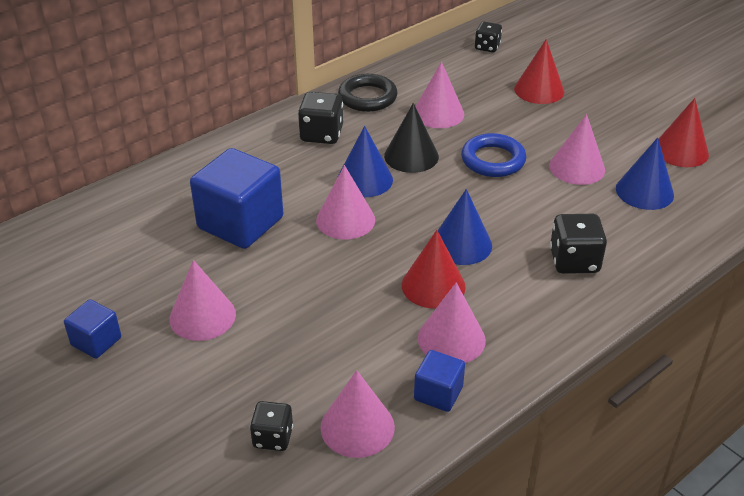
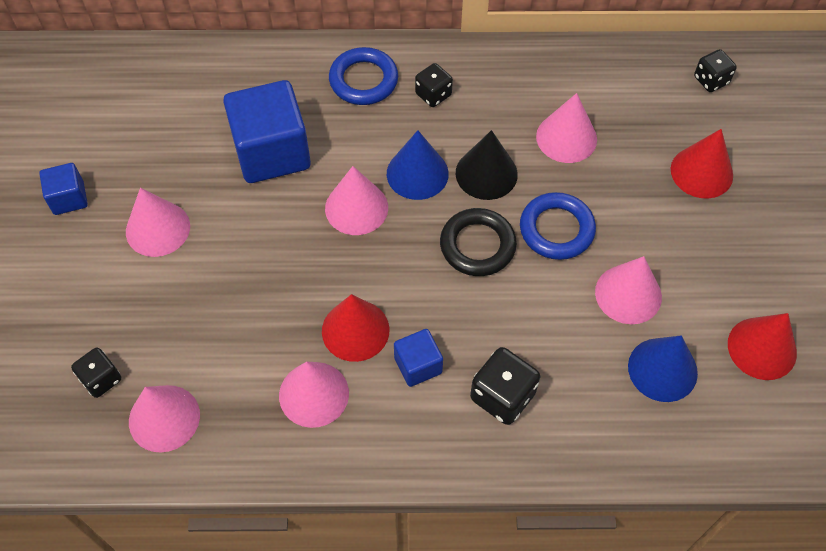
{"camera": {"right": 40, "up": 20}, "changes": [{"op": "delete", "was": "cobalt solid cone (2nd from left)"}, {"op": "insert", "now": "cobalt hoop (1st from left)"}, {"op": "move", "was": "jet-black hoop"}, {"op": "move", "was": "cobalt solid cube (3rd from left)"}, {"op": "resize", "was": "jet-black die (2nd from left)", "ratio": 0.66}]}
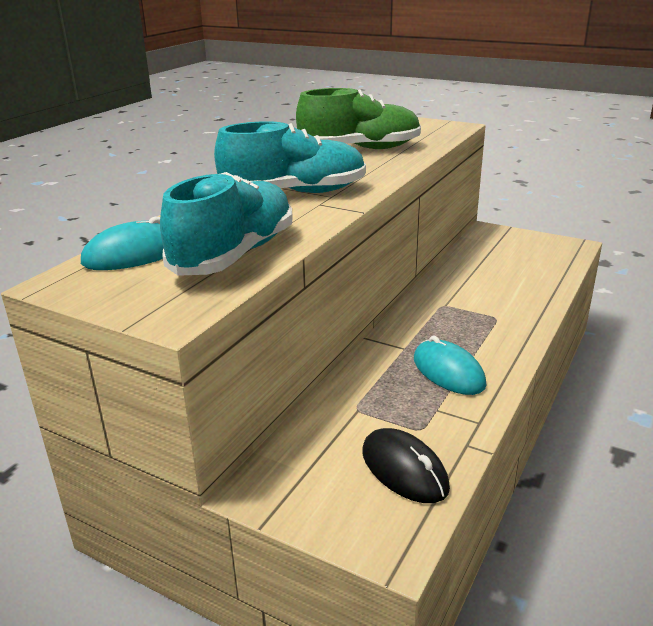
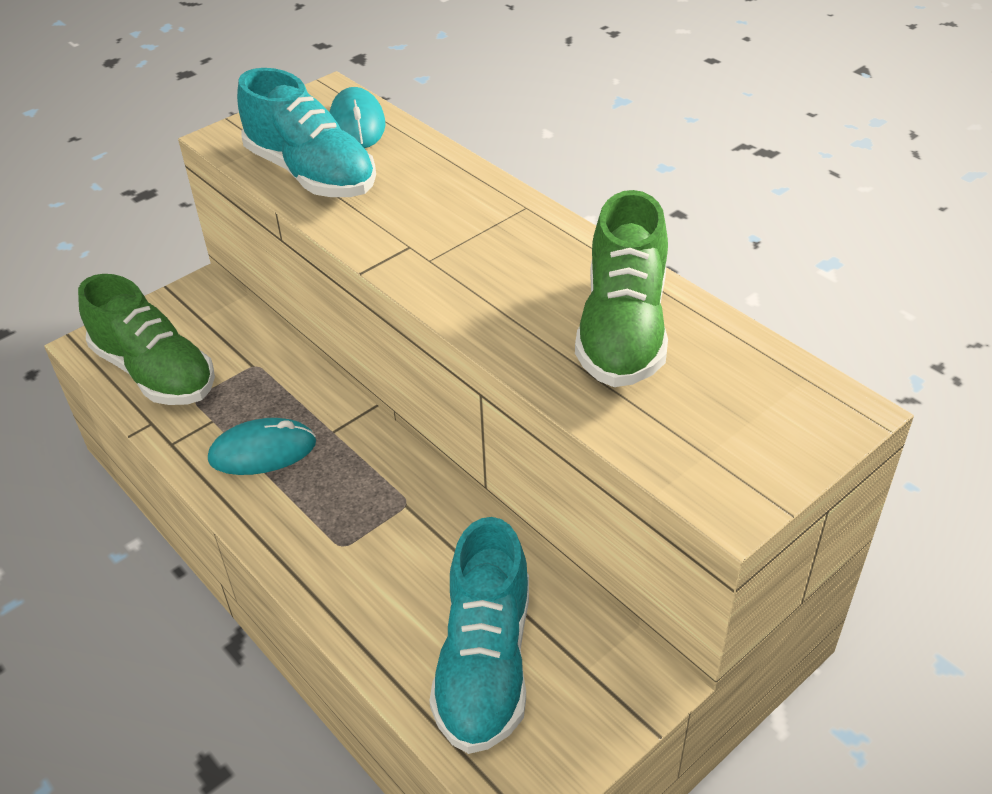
{"camera": {"right": 110, "up": 15}, "changes": [{"op": "move", "was": "turquoise sneaker (2nd from left)"}, {"op": "replace", "was": "jet-black PC mouse", "now": "emerald sneaker (1st from left)"}]}
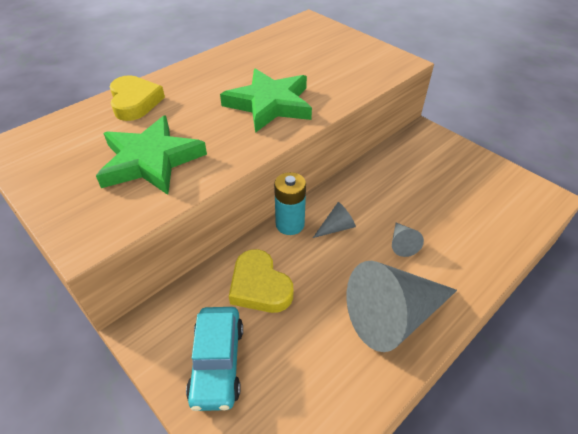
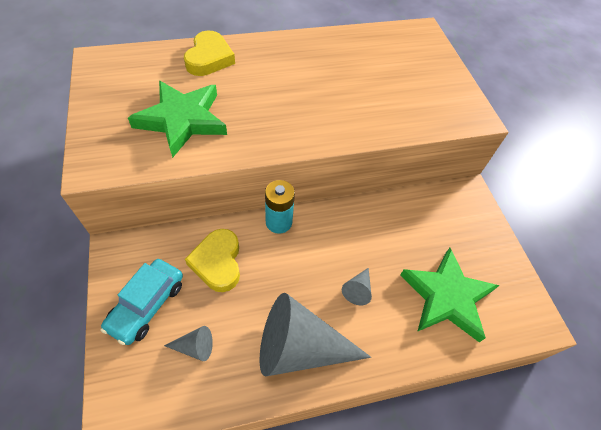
{"camera": {"right": 25, "up": 10}, "changes": [{"op": "move", "was": "emerald star (2nd from left)"}, {"op": "move", "was": "gray solid cone (1st from left)"}]}
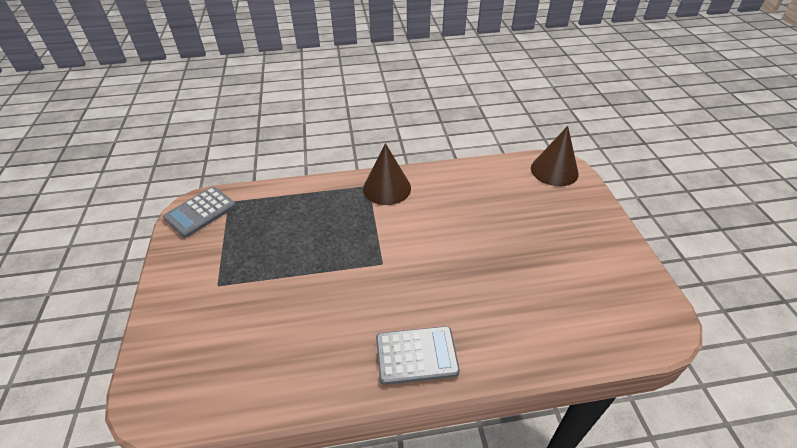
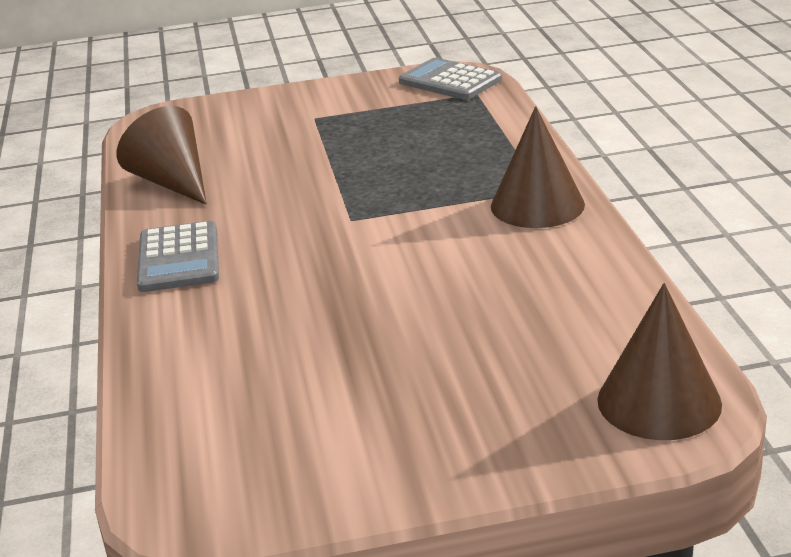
{"camera": {"right": 90, "up": -15}, "changes": [{"op": "insert", "now": "russet solid cone (1st from left)"}]}
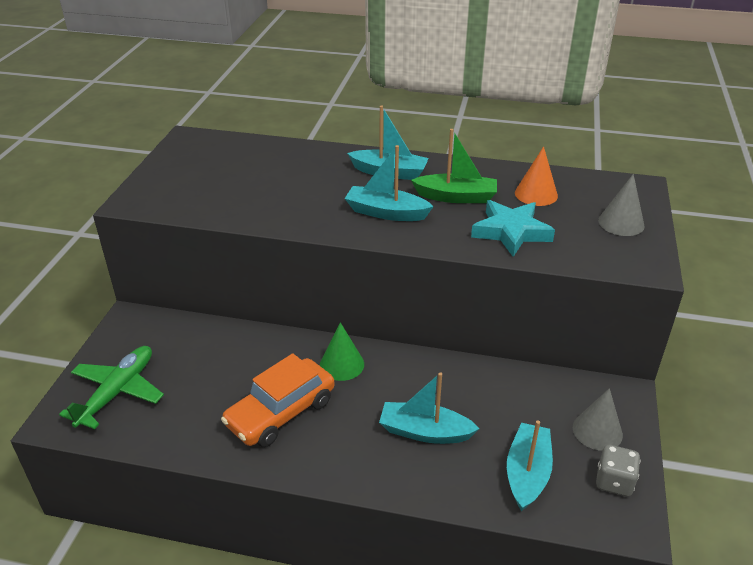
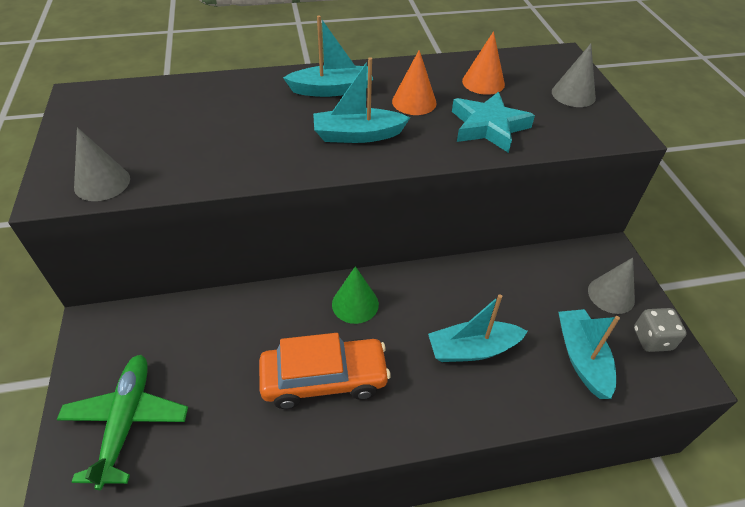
{"camera": {"right": -25, "up": 10}, "changes": [{"op": "insert", "now": "gray solid cone (1st from left)"}, {"op": "replace", "was": "emerald boat", "now": "bright orange solid cone (1st from left)"}, {"op": "rotate", "was": "bright orange toy car", "clockwise": -120}]}
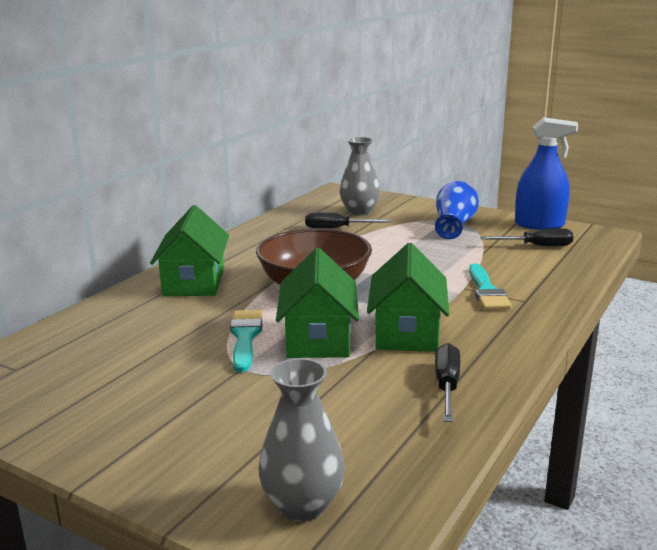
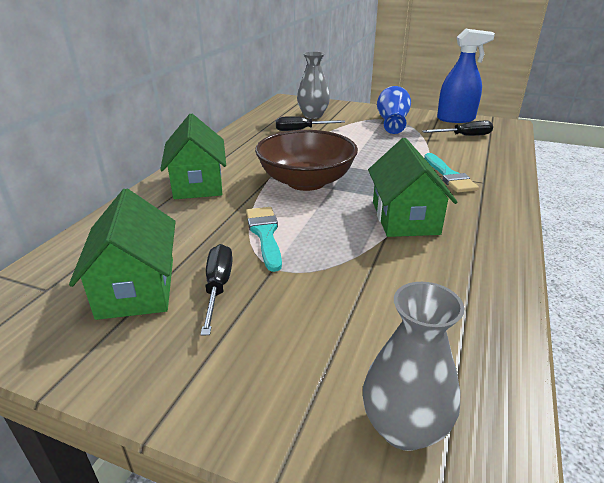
{"camera": {"right": -10, "up": 10}, "changes": [{"op": "move", "was": "emerald cottage (2nd from left in the first image)", "now": "emerald cottage (1st from left)"}, {"op": "move", "was": "jet-black hand screwdriver (2nd from left in the first image)", "now": "jet-black hand screwdriver (1st from left)"}]}
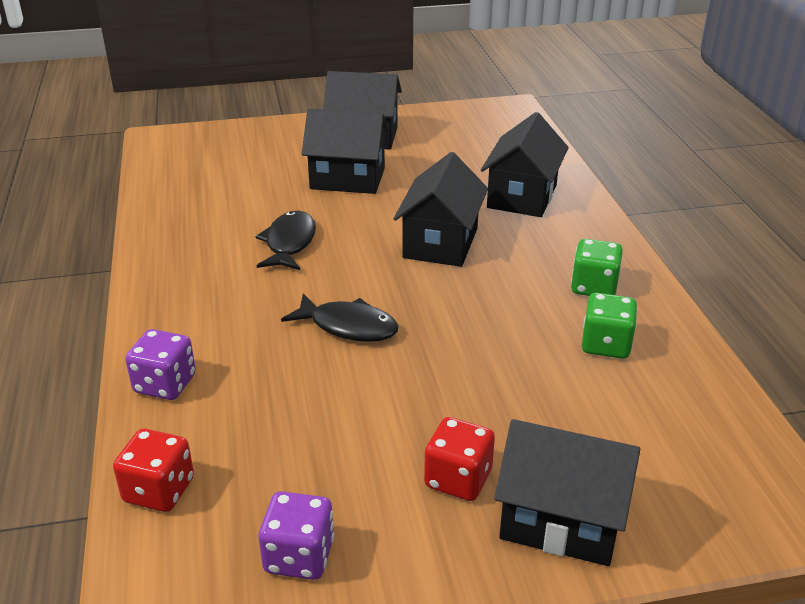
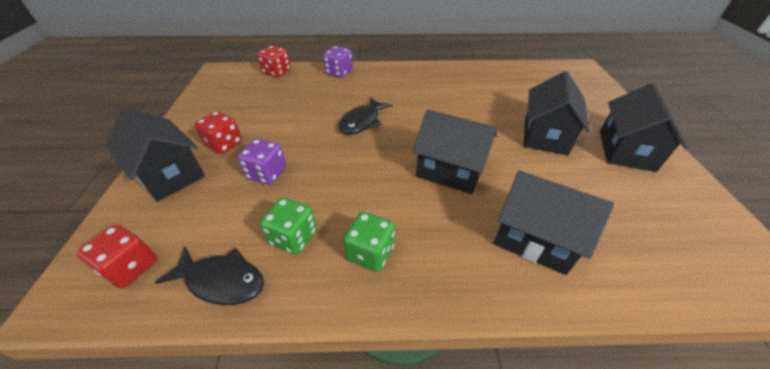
{"camera": {"right": 100, "up": 10}, "changes": [{"op": "insert", "now": "scarlet die (1st from left)"}, {"op": "move", "was": "jet-black toy fish (1st from left)"}, {"op": "move", "was": "violet die (2nd from left in the first image)", "now": "violet die (1st from left)"}, {"op": "rotate", "was": "jet-black cottage (5th from left in the first image)", "clockwise": -75}]}
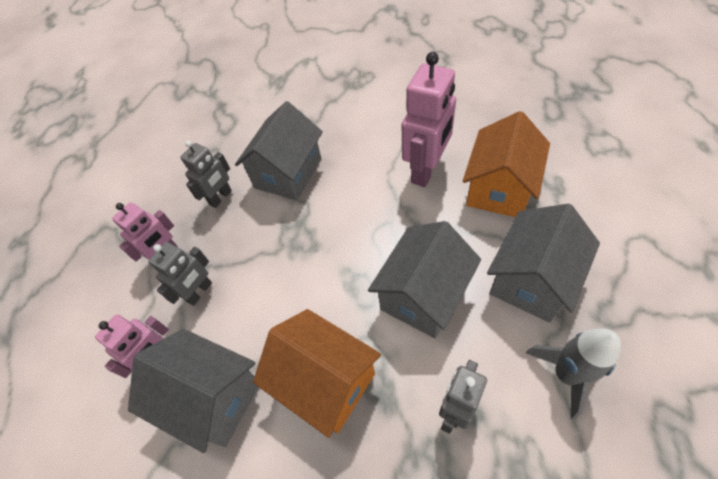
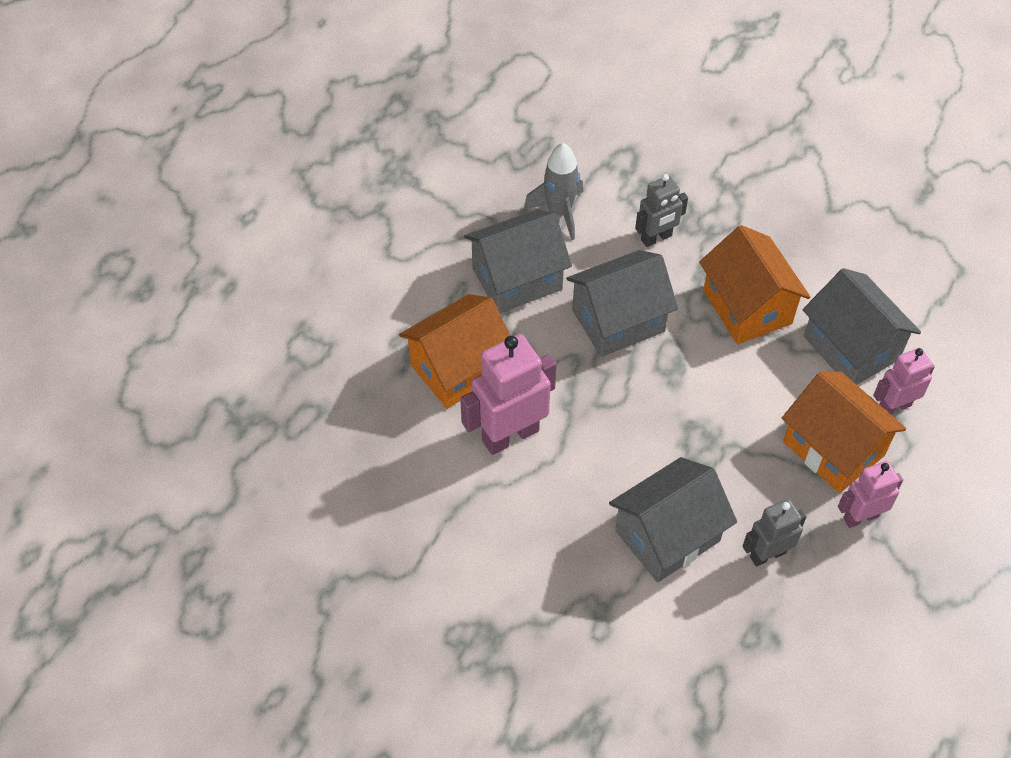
{"camera": {"right": -155, "up": 0}, "changes": [{"op": "replace", "was": "gray toy robot (1st from left)", "now": "bright orange cottage (3rd from left)"}]}
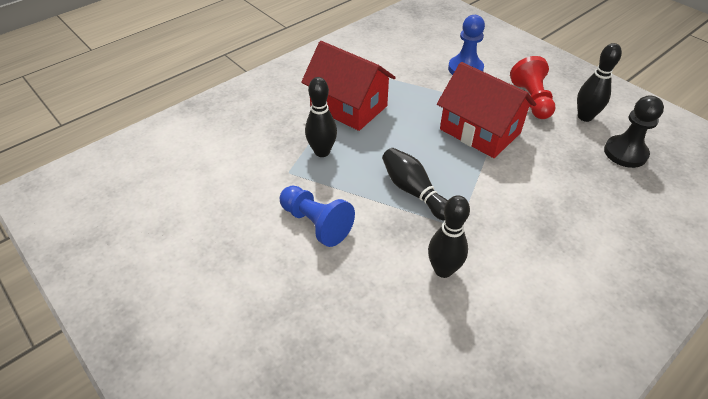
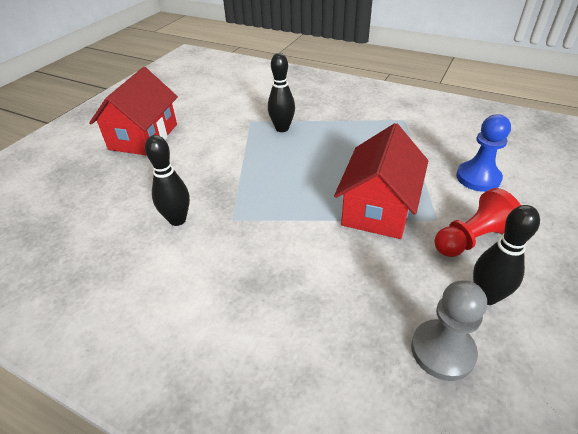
{"camera": {"right": 70, "up": -5}, "changes": [{"op": "delete", "was": "cobalt chess pawn (1st from left)"}, {"op": "delete", "was": "jet-black skittle (2nd from left)"}, {"op": "move", "was": "scarlet cottage (1st from left)"}, {"op": "recolor", "was": "jet-black chess pawn", "now": "gray chess pawn"}]}
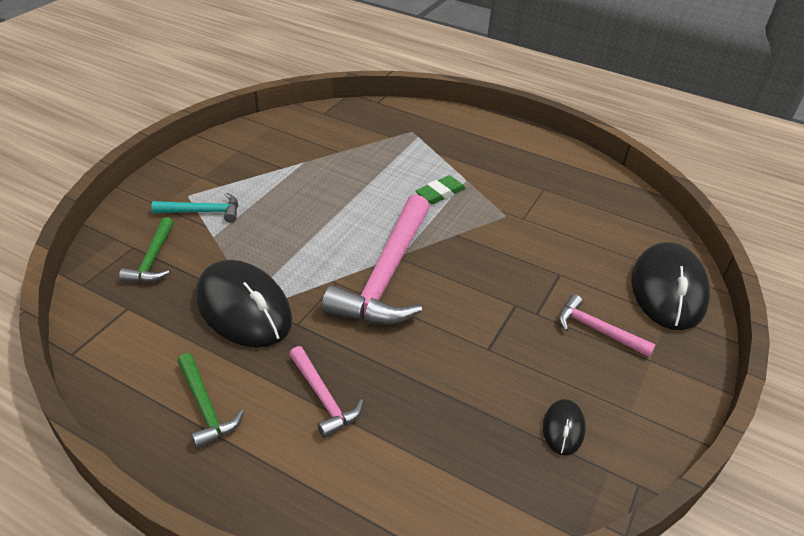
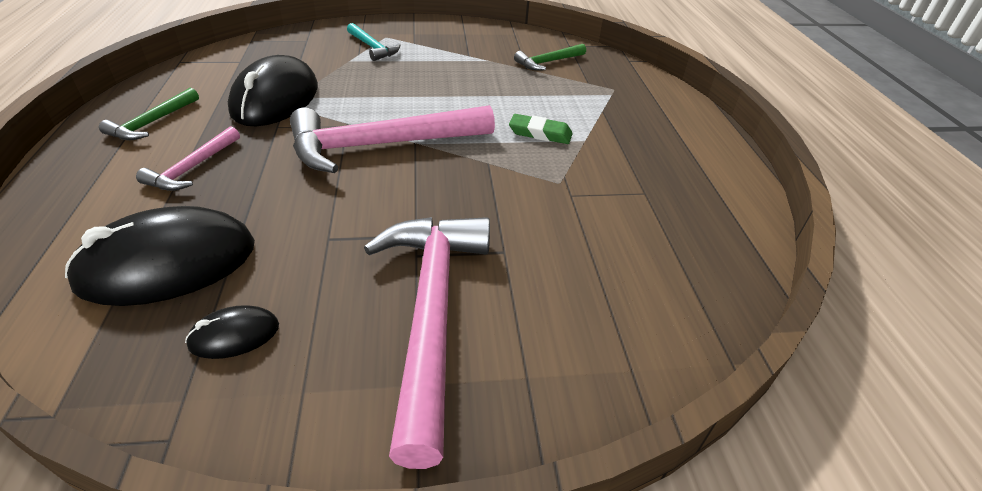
{"camera": {"right": 55, "up": 0}, "changes": [{"op": "move", "was": "emerald hammer (1st from left in the first image)", "now": "emerald hammer (2nd from left)"}, {"op": "move", "was": "jet-black PC mouse (3rd from left in the first image)", "now": "jet-black PC mouse (1st from left)"}, {"op": "resize", "was": "rosy hammer (3rd from left)", "ratio": 2.03}]}
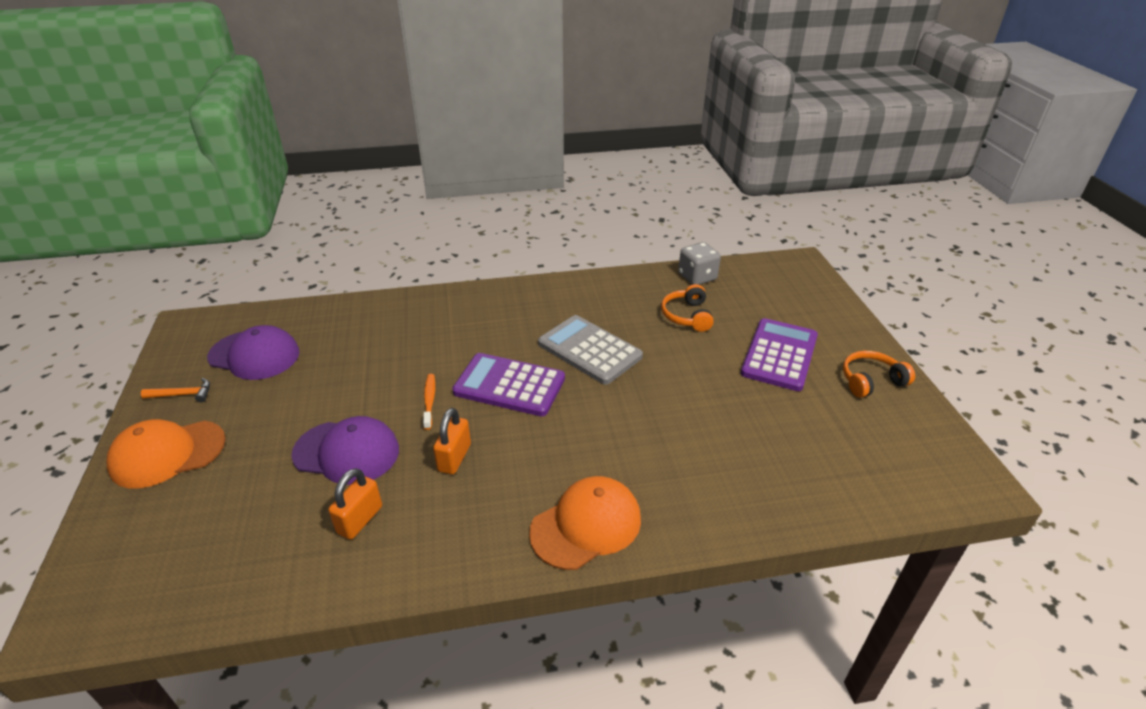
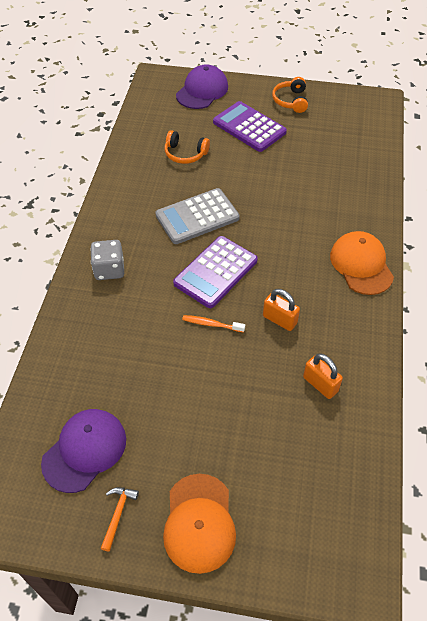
{"camera": {"right": -70, "up": 15}, "changes": [{"op": "move", "was": "violet peaked cap (2nd from left)"}, {"op": "move", "was": "gray die"}]}
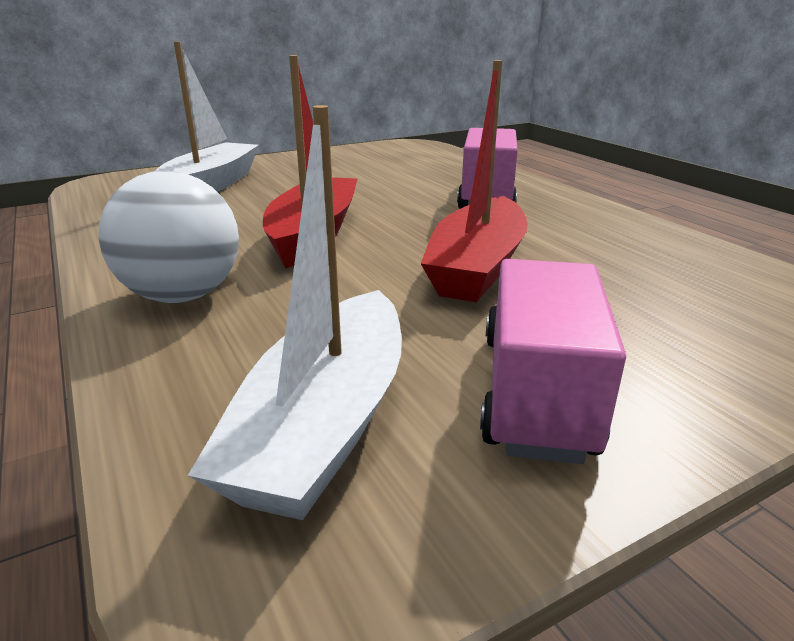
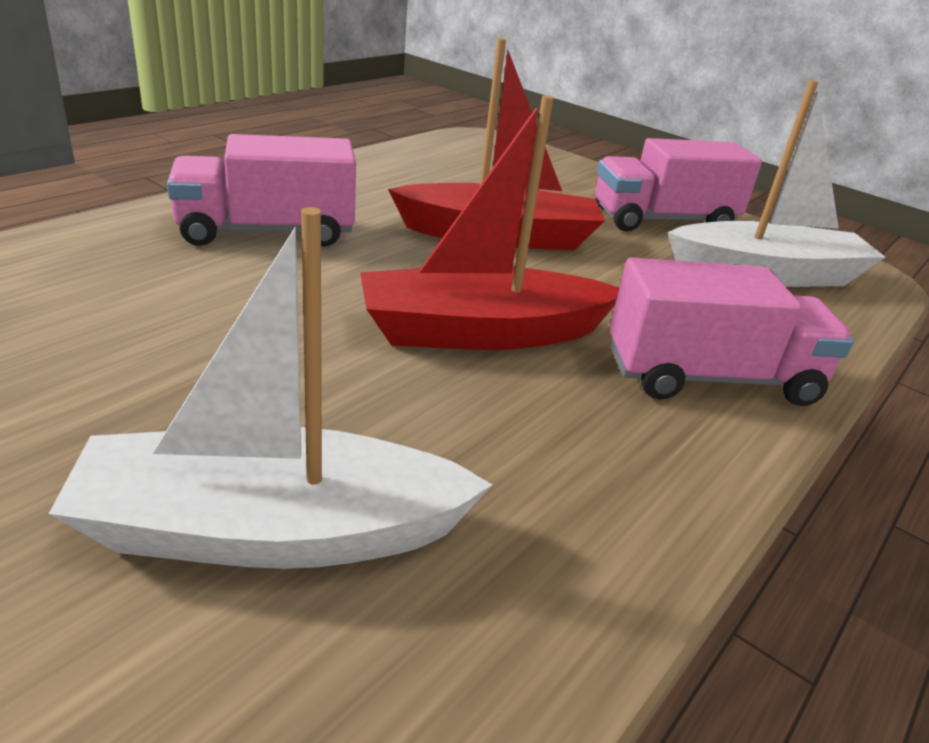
{"camera": {"right": -115, "up": 5}, "changes": [{"op": "replace", "was": "white play ball", "now": "rosy truck (3rd from left)"}]}
